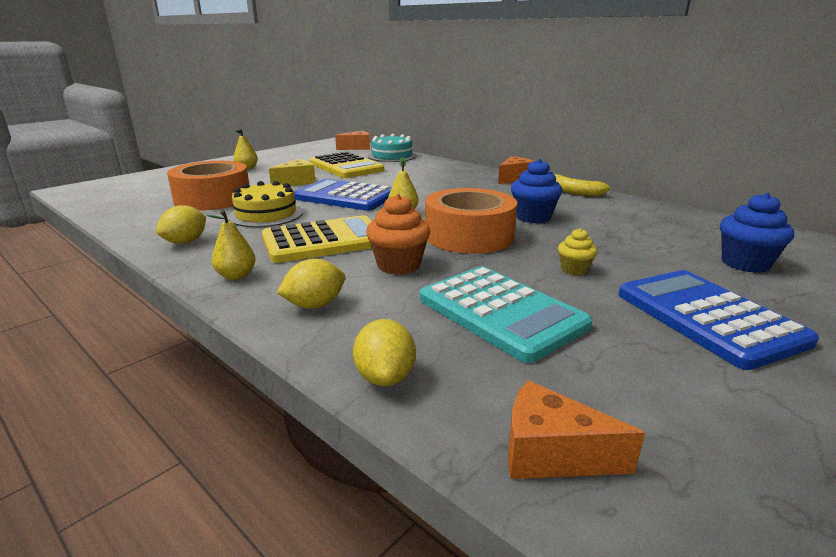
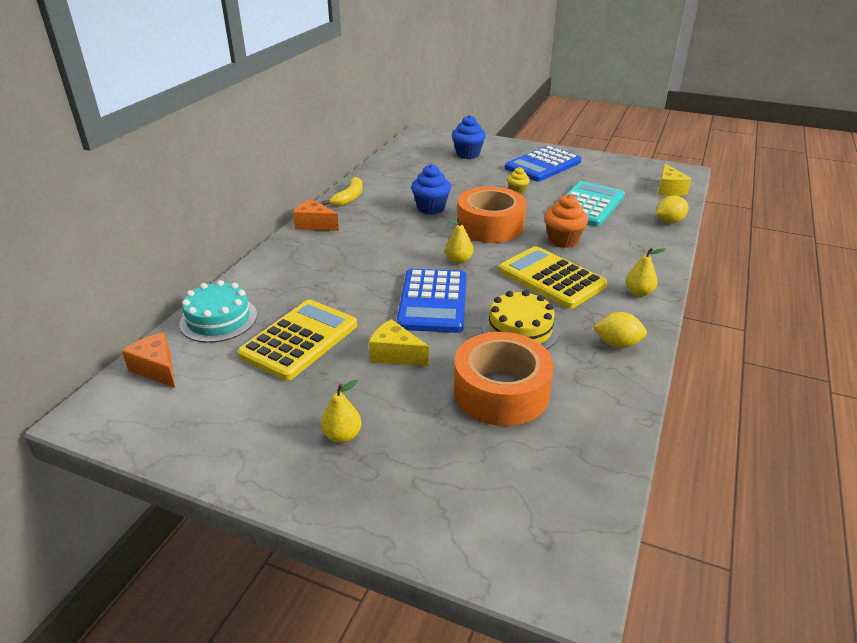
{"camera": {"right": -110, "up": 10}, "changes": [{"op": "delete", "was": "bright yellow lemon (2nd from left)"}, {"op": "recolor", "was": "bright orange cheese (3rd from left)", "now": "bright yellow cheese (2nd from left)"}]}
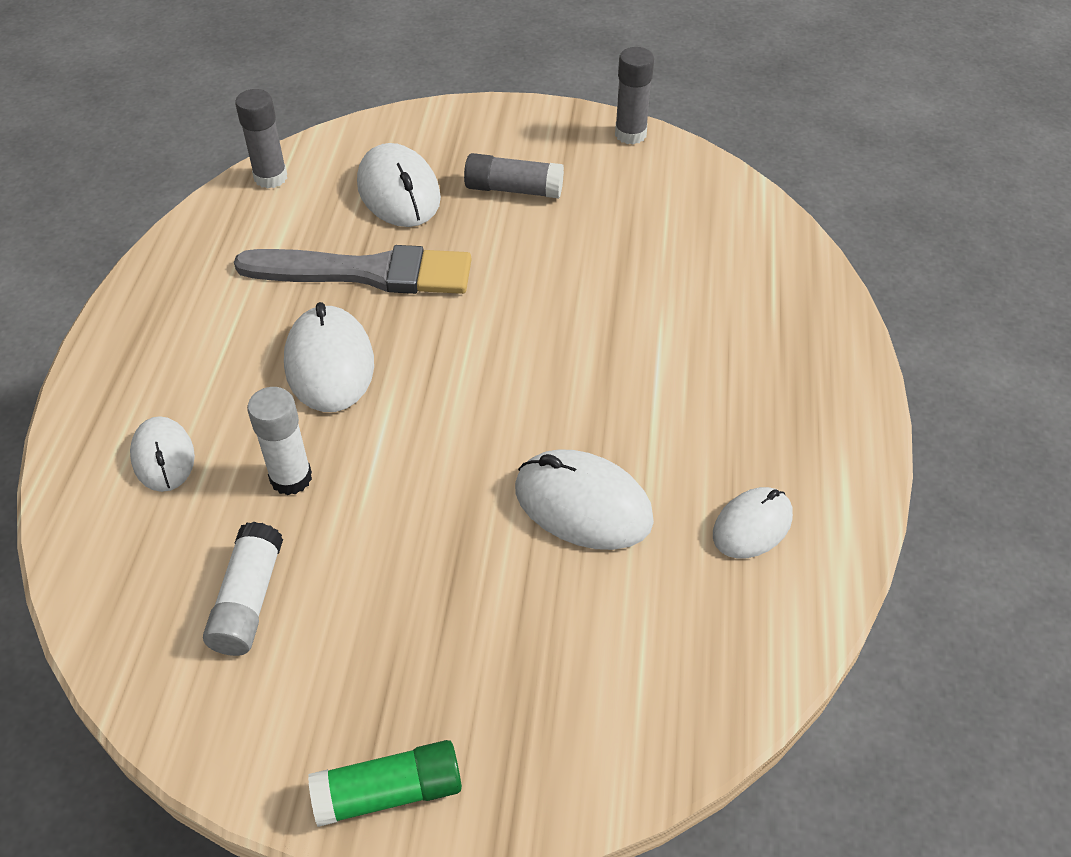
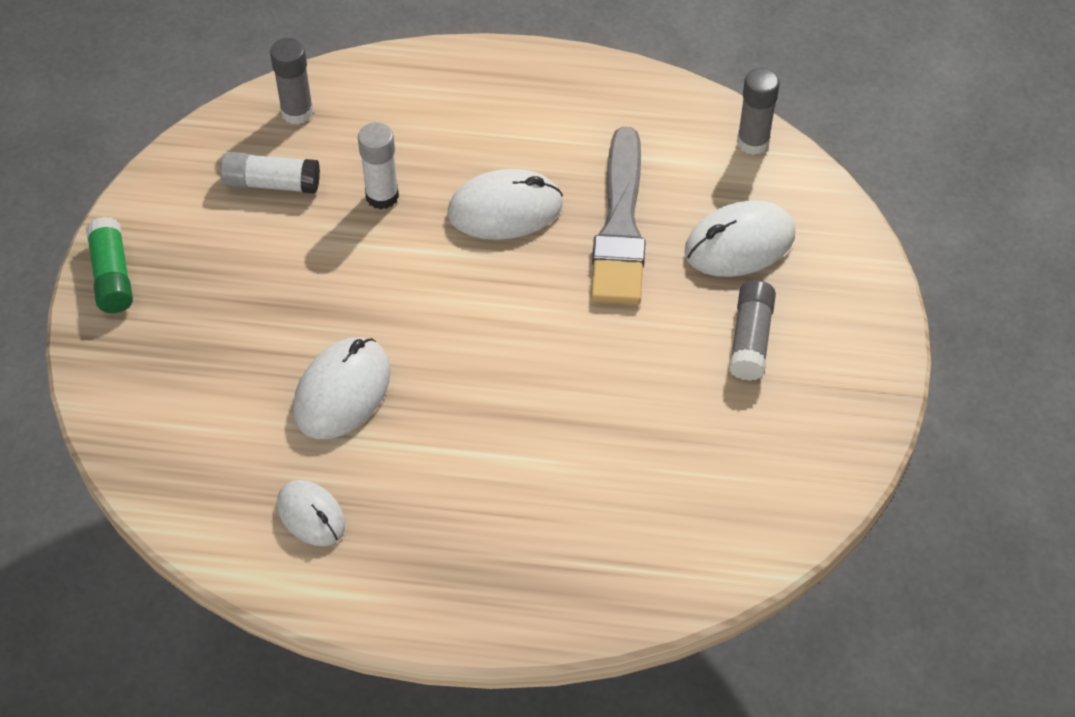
{"camera": {"right": 90, "up": 5}, "changes": [{"op": "delete", "was": "white PC mouse (1st from left)"}, {"op": "move", "was": "gray glue stick (3rd from left in the first image)", "now": "gray glue stick (1st from left)"}]}
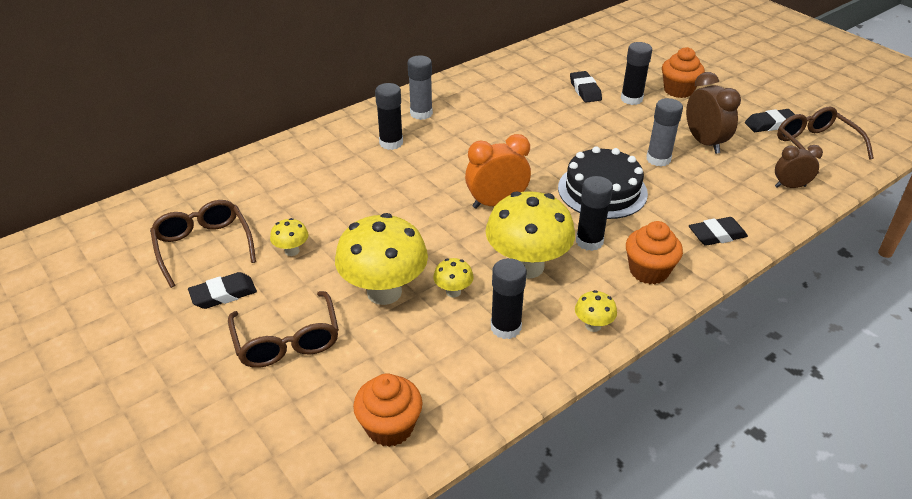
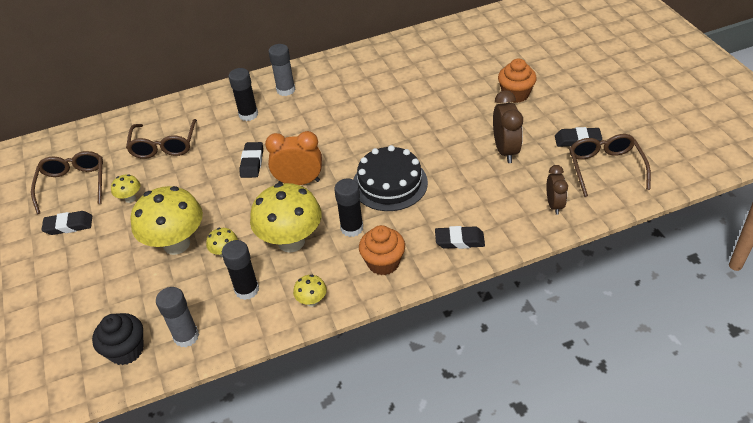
{"camera": {"right": 20, "up": 5}, "changes": [{"op": "delete", "was": "jet-black glue stick (4th from left)"}, {"op": "move", "was": "russet glasses (2nd from left)"}, {"op": "move", "was": "jet-black pencil eraser (2nd from left)"}, {"op": "move", "was": "gray glue stick (2nd from left in the first image)", "now": "gray glue stick (1st from left)"}, {"op": "recolor", "was": "bright orange cupcake (1st from left)", "now": "jet-black cupcake"}, {"op": "rotate", "was": "russet clock (2nd from left)", "clockwise": 75}]}
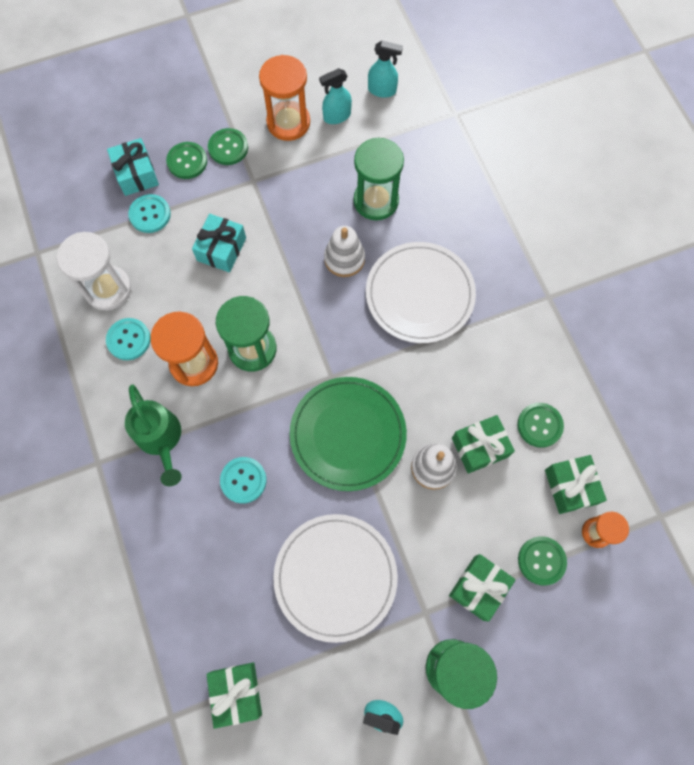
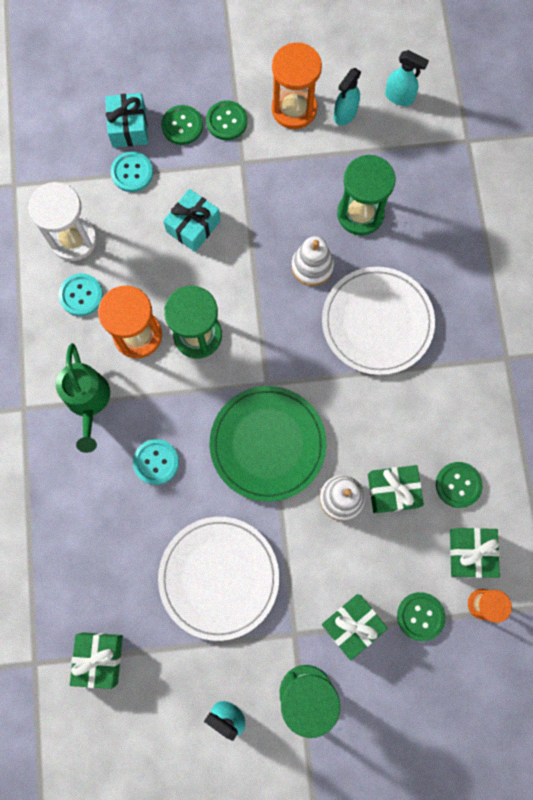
{"camera": {"right": 15, "up": 5}, "changes": [{"op": "rotate", "was": "turquoise spray cleaner (1st from left in the first image)", "clockwise": -45}]}
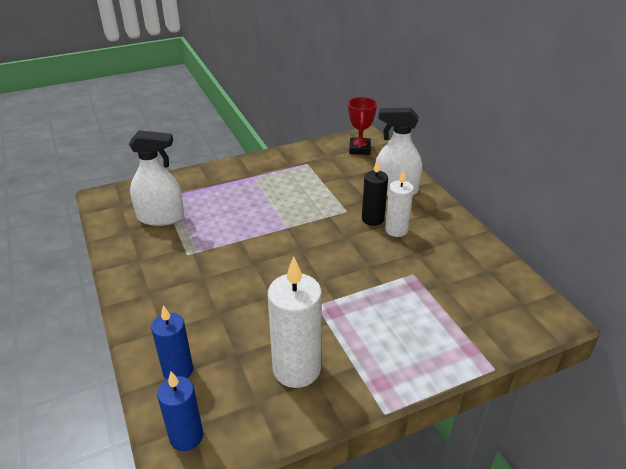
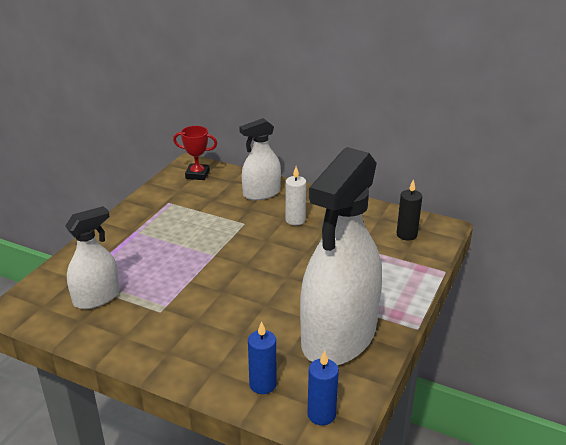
{"camera": {"right": -40, "up": -5}, "changes": [{"op": "move", "was": "jet-black wax candle"}, {"op": "replace", "was": "white wax candle (1st from left)", "now": "white spray cleaner (3rd from left)"}, {"op": "rotate", "was": "scarlet trophy", "clockwise": -45}]}
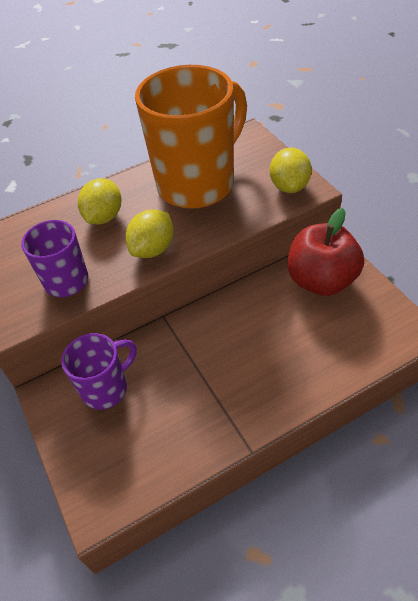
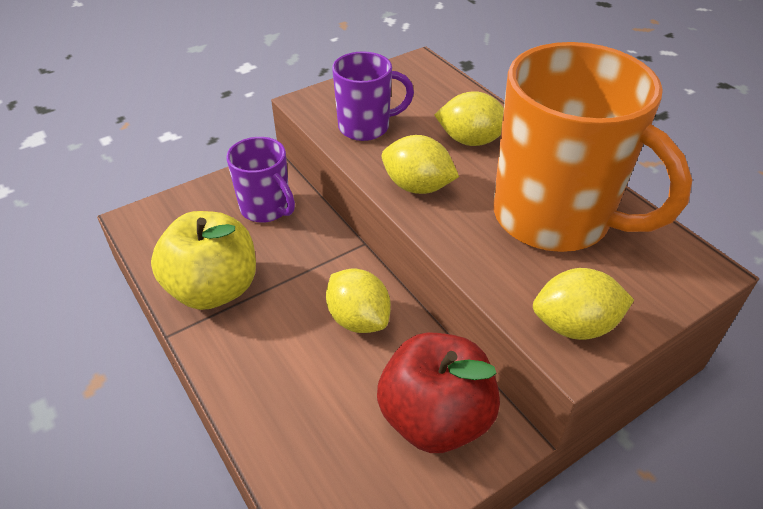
{"camera": {"right": 80, "up": -5}, "changes": [{"op": "insert", "now": "bright yellow apple fruit"}, {"op": "insert", "now": "bright yellow lemon (1st from left)"}]}
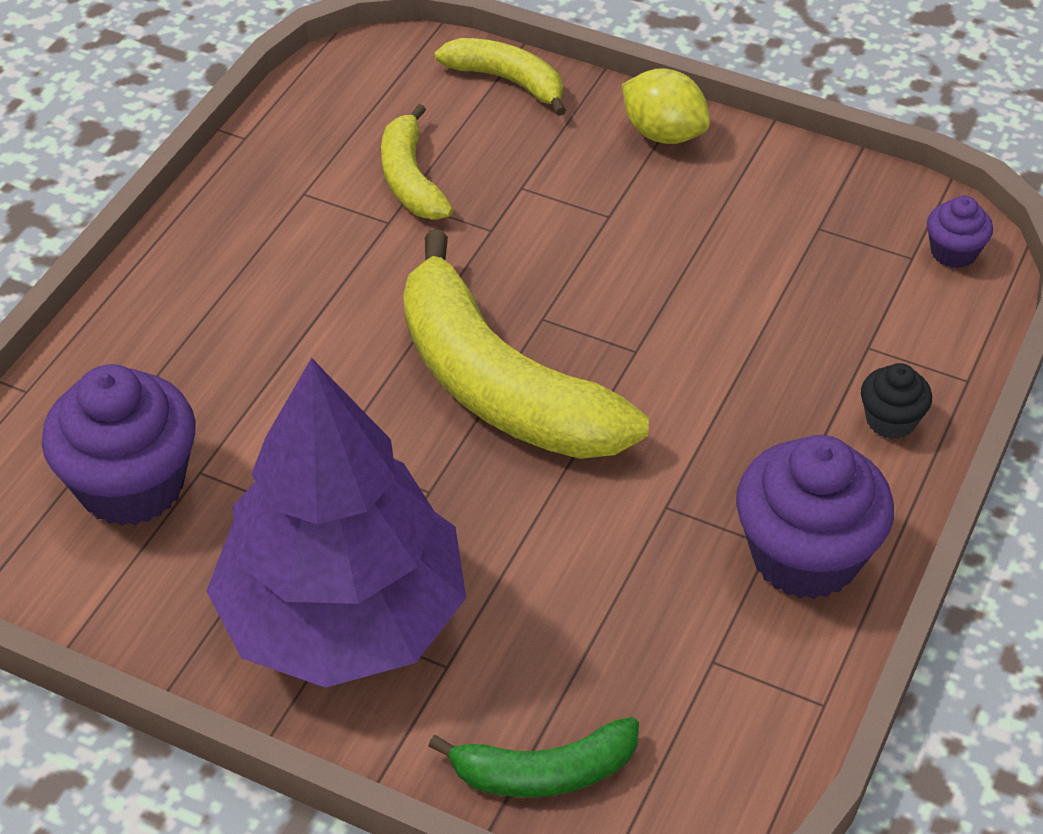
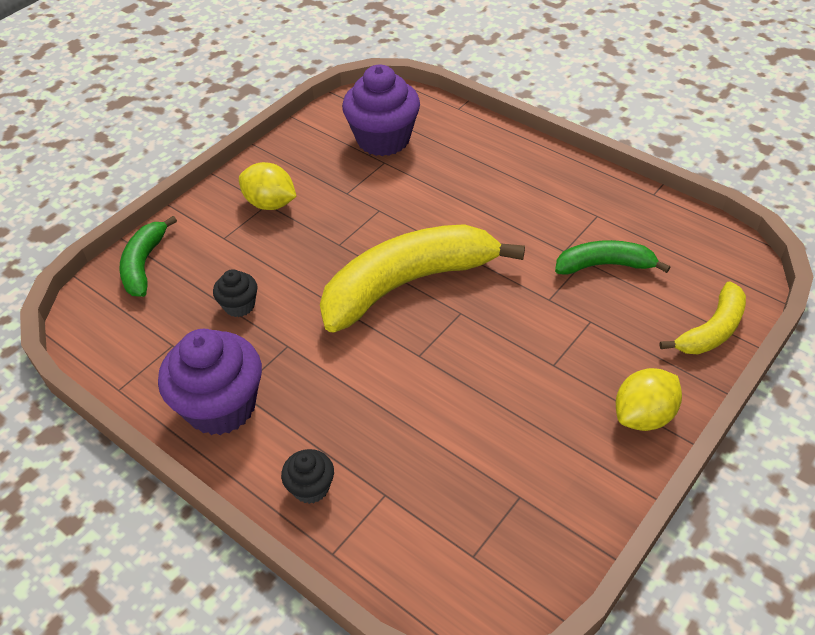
{"camera": {"right": 105, "up": 0}, "changes": [{"op": "delete", "was": "violet cupcake (3rd from left)"}, {"op": "insert", "now": "jet-black cupcake (1st from left)"}, {"op": "replace", "was": "violet toy tree", "now": "bright yellow lemon (1st from left)"}, {"op": "recolor", "was": "bright yellow toy banana (1st from left)", "now": "emerald toy banana (2nd from left)"}]}
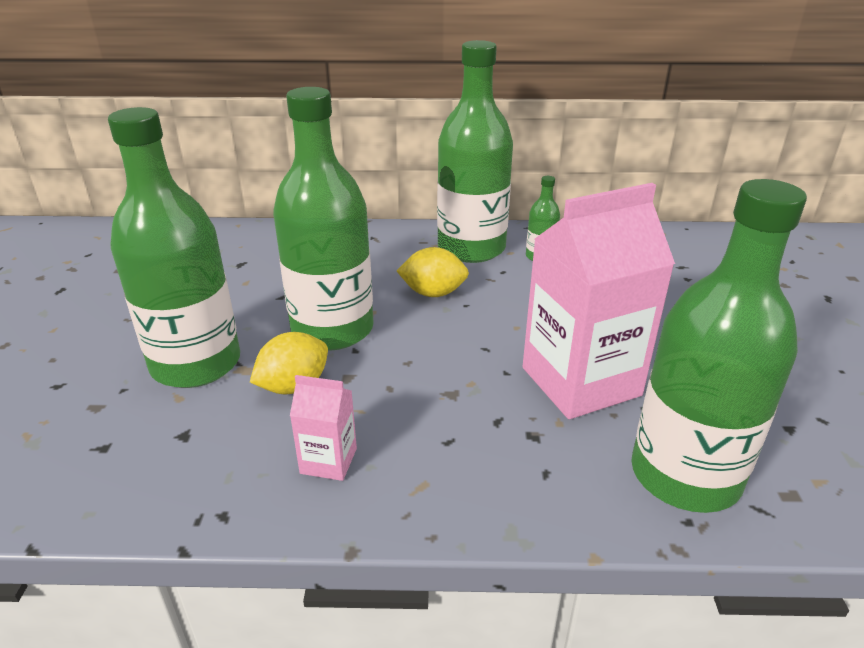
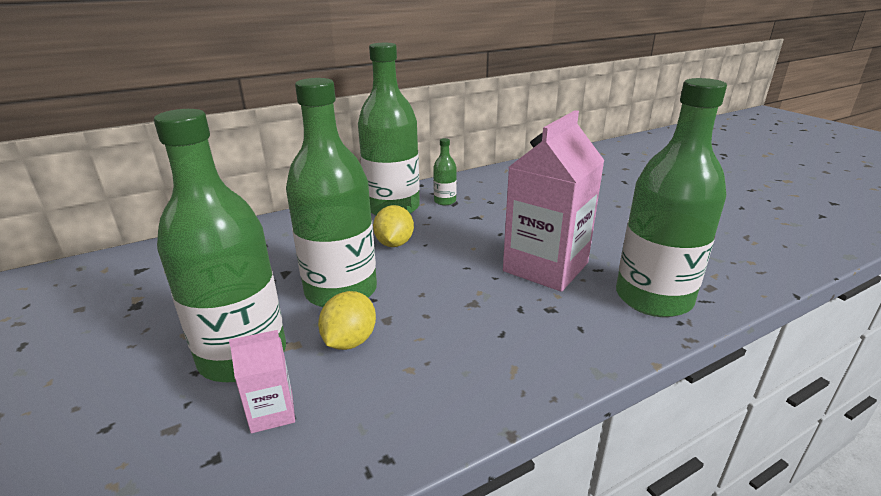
{"camera": {"right": -30, "up": -5}, "changes": [{"op": "move", "was": "rosy milk carton (1st from left)"}, {"op": "rotate", "was": "bright yellow lemon (2nd from left)", "clockwise": -60}]}
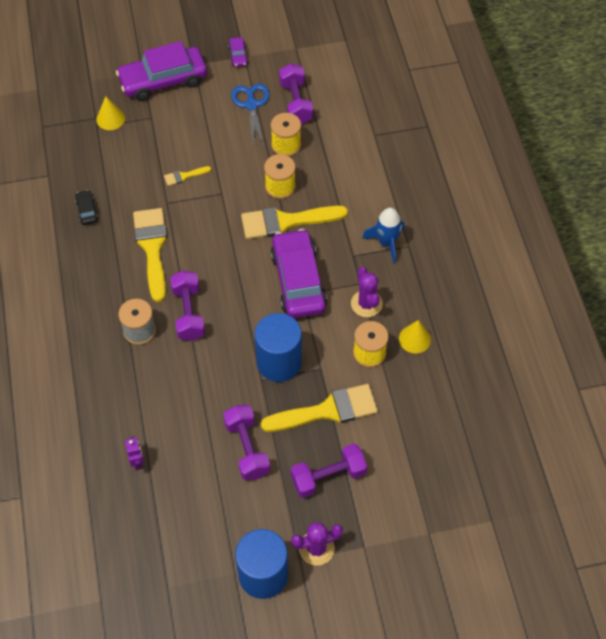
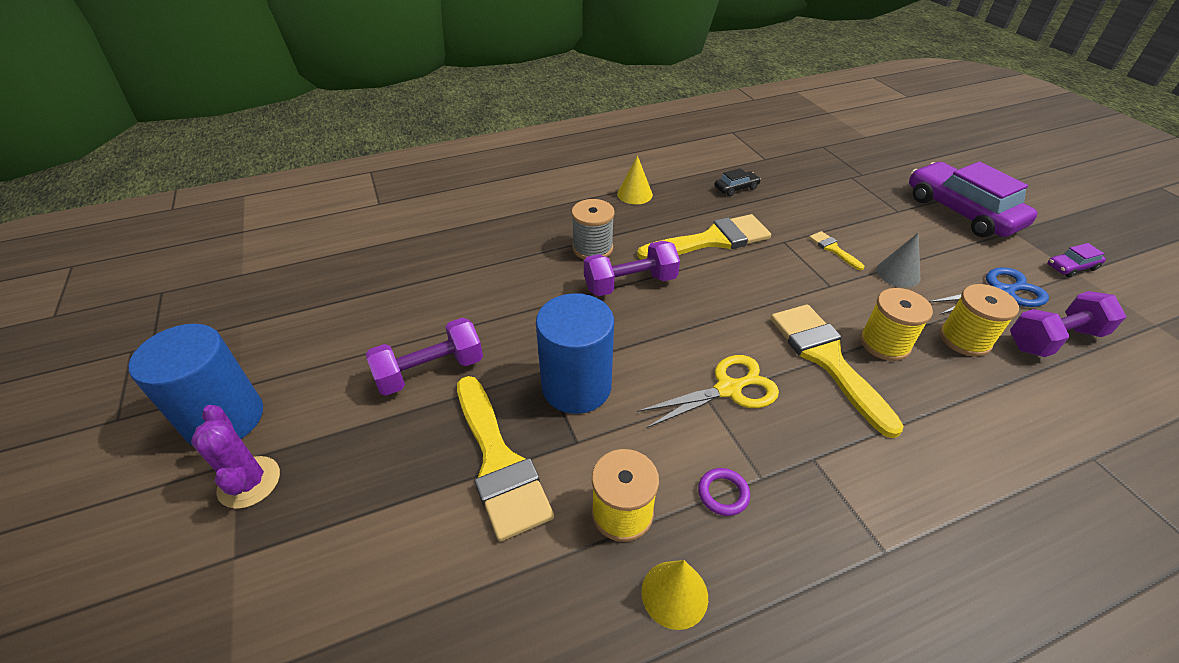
{"camera": {"right": 80, "up": -15}, "changes": [{"op": "delete", "was": "violet toy robot"}, {"op": "delete", "was": "violet dumbbell (4th from left)"}, {"op": "delete", "was": "cobalt rocket"}, {"op": "insert", "now": "gray solid cone"}, {"op": "move", "was": "bright yellow solid cone (1st from left)"}, {"op": "replace", "was": "violet toy car (3rd from left)", "now": "bright yellow pair of scissors"}, {"op": "replace", "was": "violet cactus (2nd from left)", "now": "violet hoop"}]}
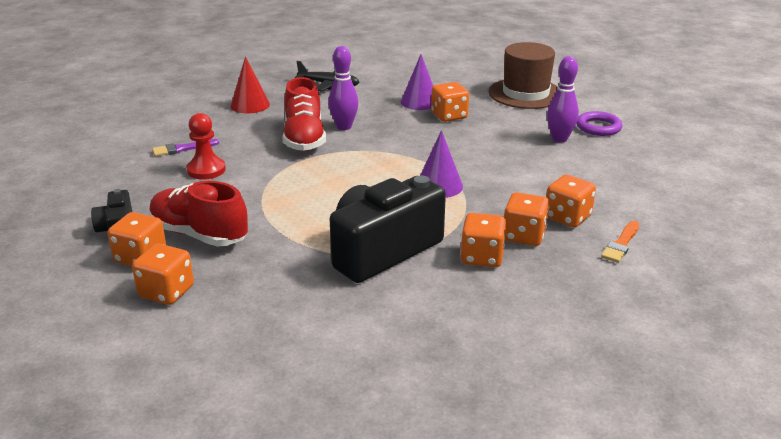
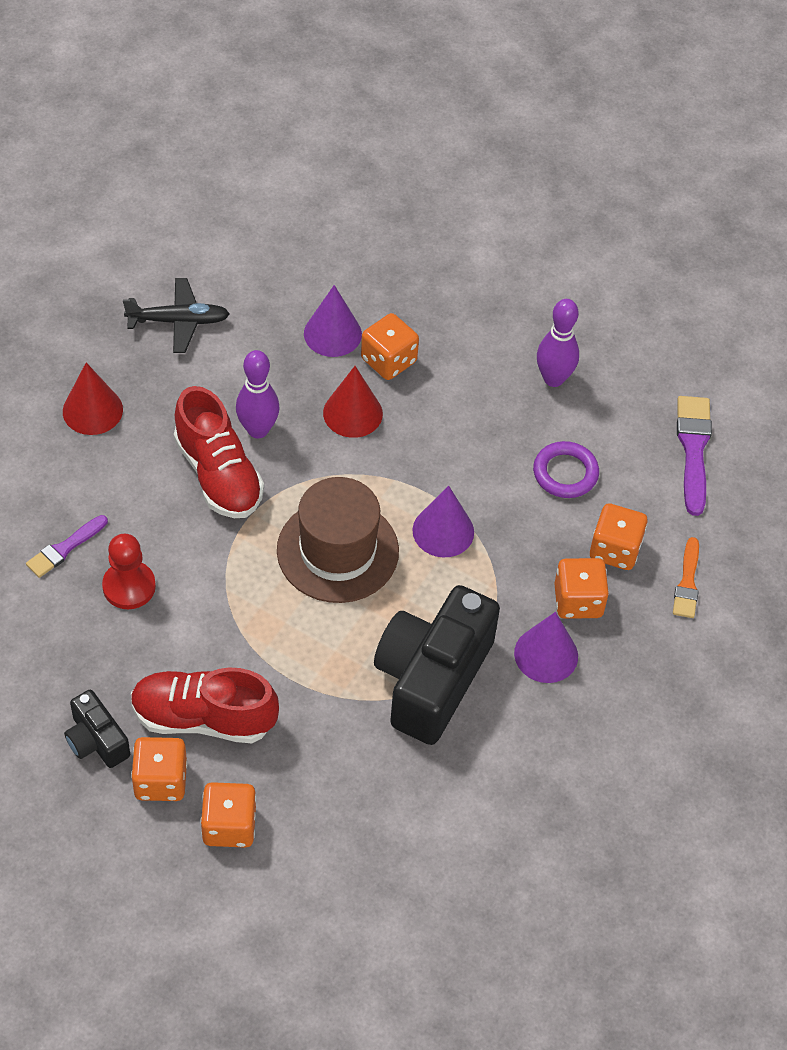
{"camera": {"right": -25, "up": 25}, "changes": [{"op": "insert", "now": "scarlet solid cone (2nd from left)"}, {"op": "insert", "now": "violet paintbrush (2nd from left)"}, {"op": "move", "was": "russet top hat"}, {"op": "move", "was": "violet hoop"}, {"op": "replace", "was": "bright orange die (4th from left)", "now": "violet solid cone (3rd from left)"}]}
